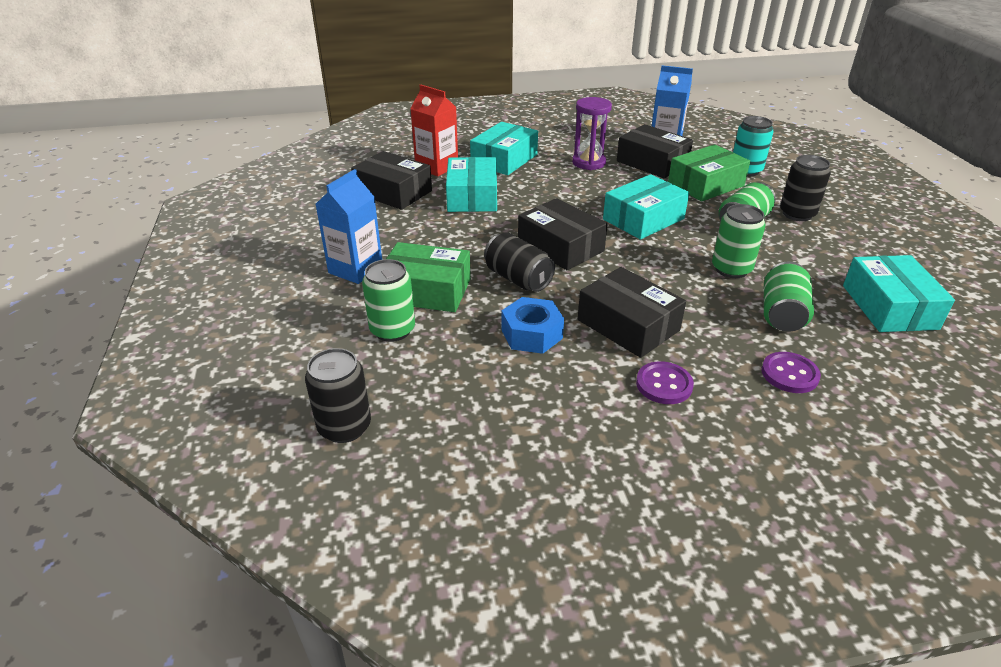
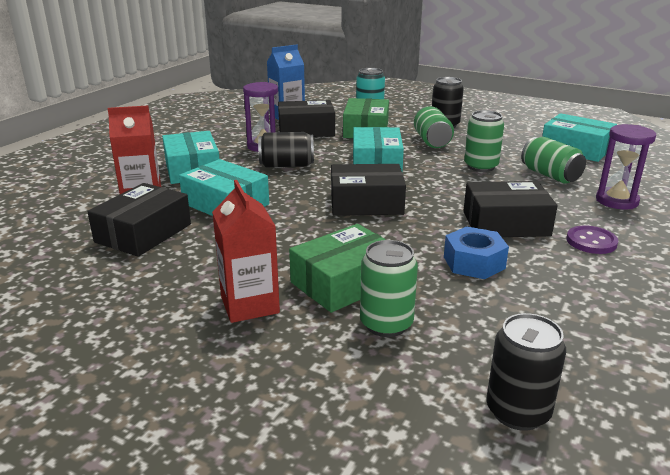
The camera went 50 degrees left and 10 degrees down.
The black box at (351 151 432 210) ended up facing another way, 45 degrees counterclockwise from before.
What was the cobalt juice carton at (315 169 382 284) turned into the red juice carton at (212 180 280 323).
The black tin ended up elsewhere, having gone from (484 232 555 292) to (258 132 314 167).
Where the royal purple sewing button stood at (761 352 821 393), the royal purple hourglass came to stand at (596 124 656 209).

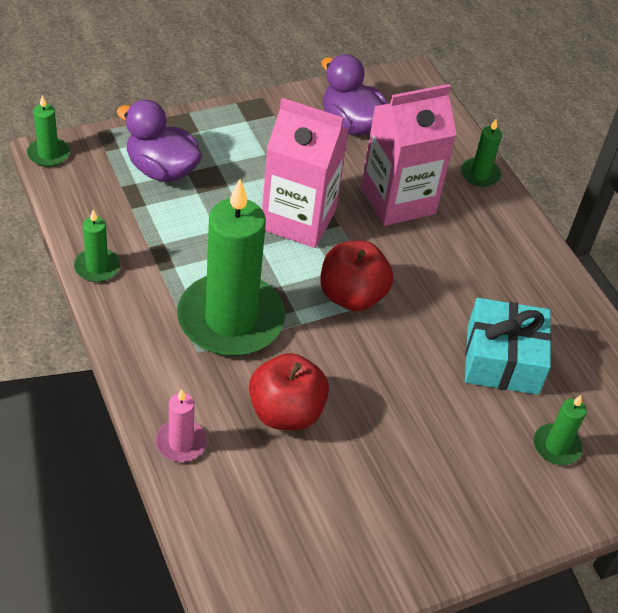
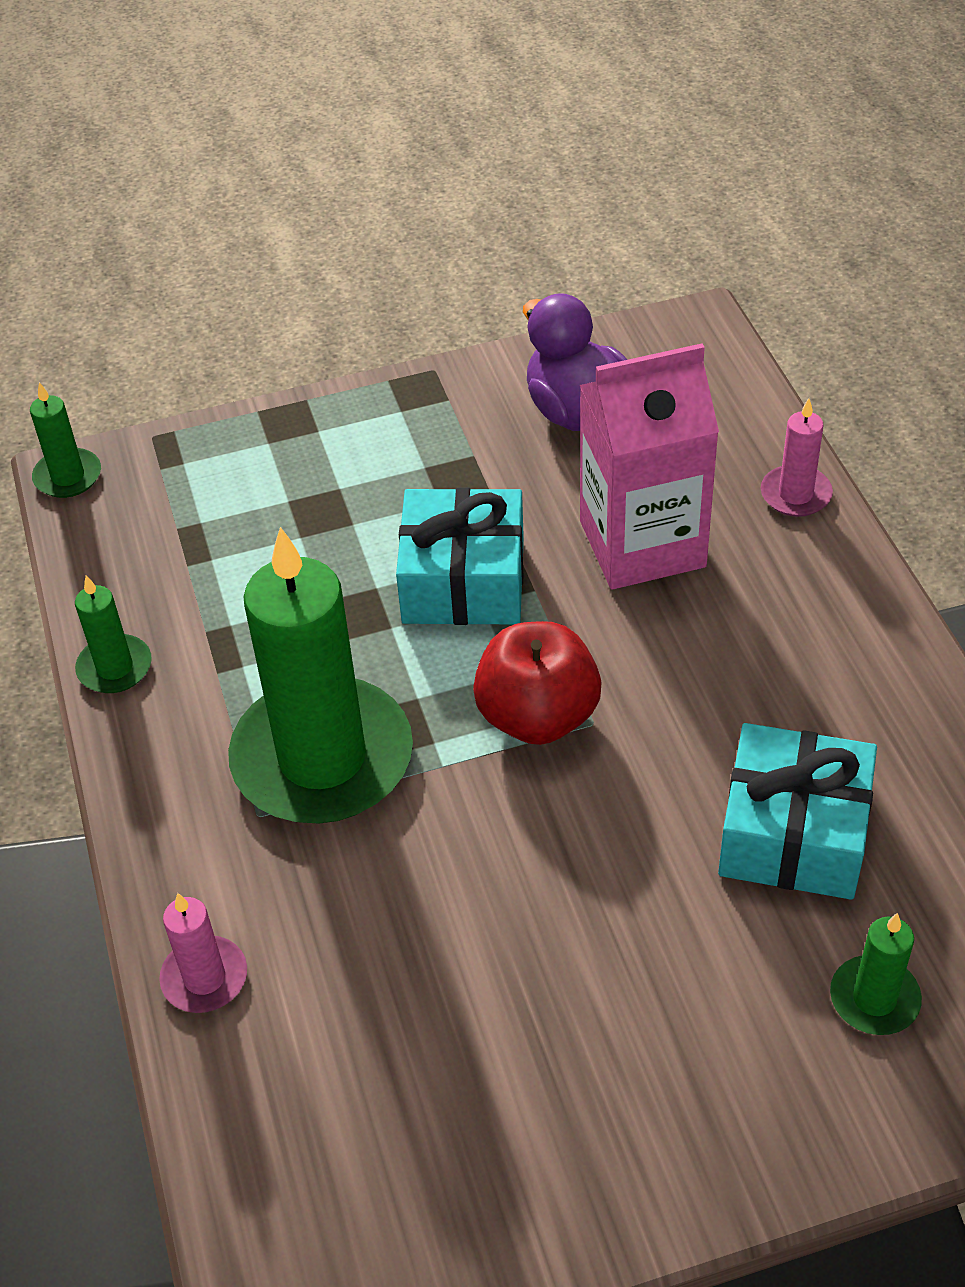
The camera went 15 degrees right and 0 degrees up.
Where the rosy juice carton stood at (262 98 349 248), the turquoise wrapped gift came to stand at (396 487 524 625).
The second view lost the royal purple duck at (117 100 202 182).
What was the leaf-green candle at (461 119 502 187) turned into the rosy candle at (761 398 833 517).
The second view lost the red apple at (249 353 329 430).

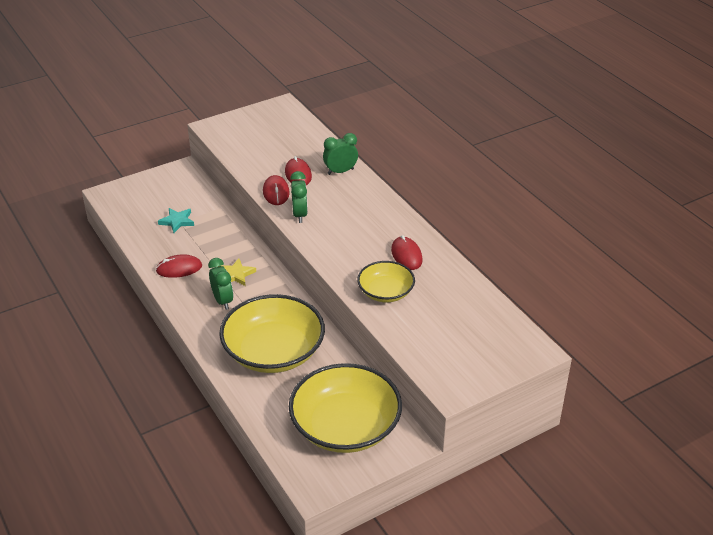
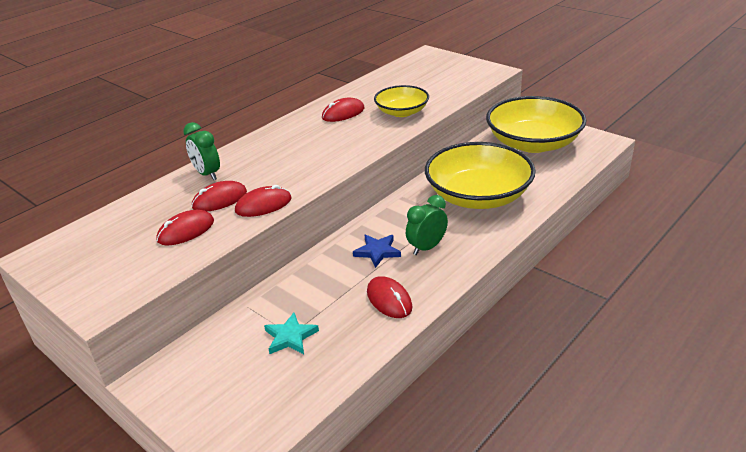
The camera went 105 degrees left and 5 degrees down.
The second view lost the leaf-green bedside clock at (290 171 308 223).
What was the golden five-pointed star at (218 258 256 286) turned into the cobalt five-pointed star at (353 235 401 268).
The second view gained the red computer mouse at (156 210 214 246).

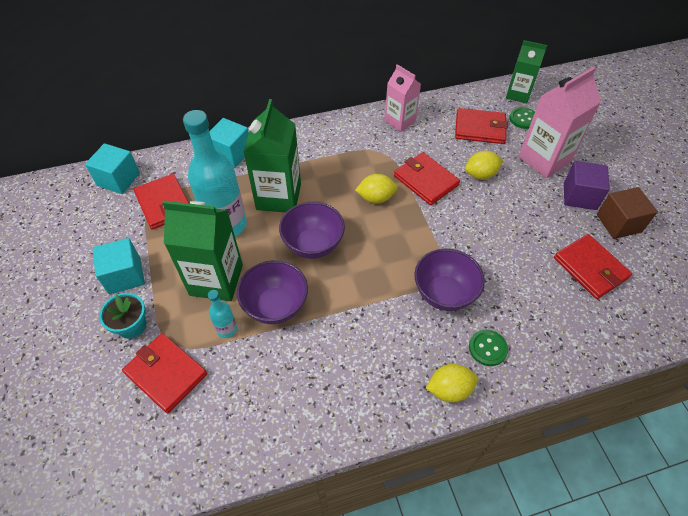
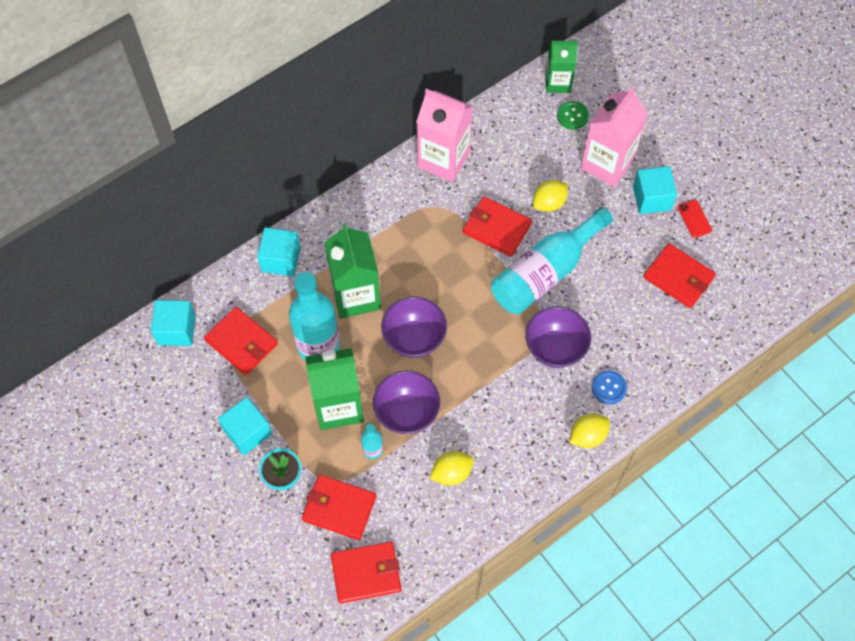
The camera went 20 degrees left and 10 degrees up.
The size of the rosy juice carton at (384 64 421 132) changed by a factor of 1.57.
The red billfold ended up elsewhere, having gone from (455 108 508 144) to (331 541 402 604).
What was the royal purple cube at (564 161 610 210) turned into the turquoise cube at (633 166 677 214).
The golden lemon ended up elsewhere, having gone from (355 174 398 204) to (430 451 474 486).
Where the brown cube stood at (597 187 658 239), the red phone came to stand at (678 200 712 238).
What was the leaf-green sewing button at (469 330 508 366) turned into the cobalt sewing button at (592 370 627 405).
The second view gained the turquoise bottle at (491 207 613 314).

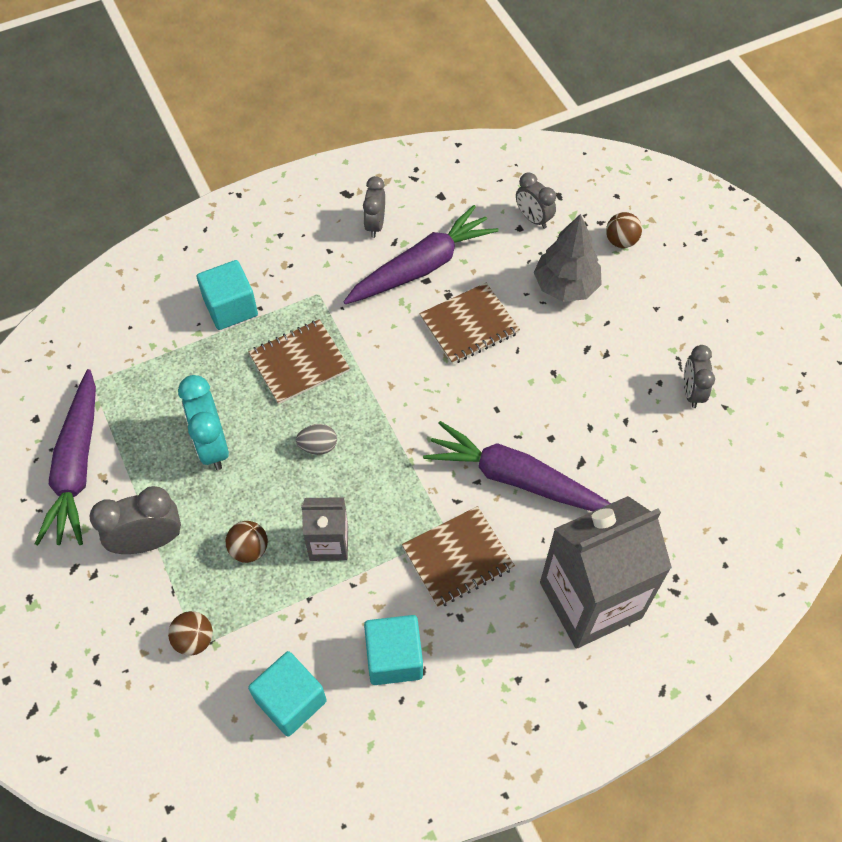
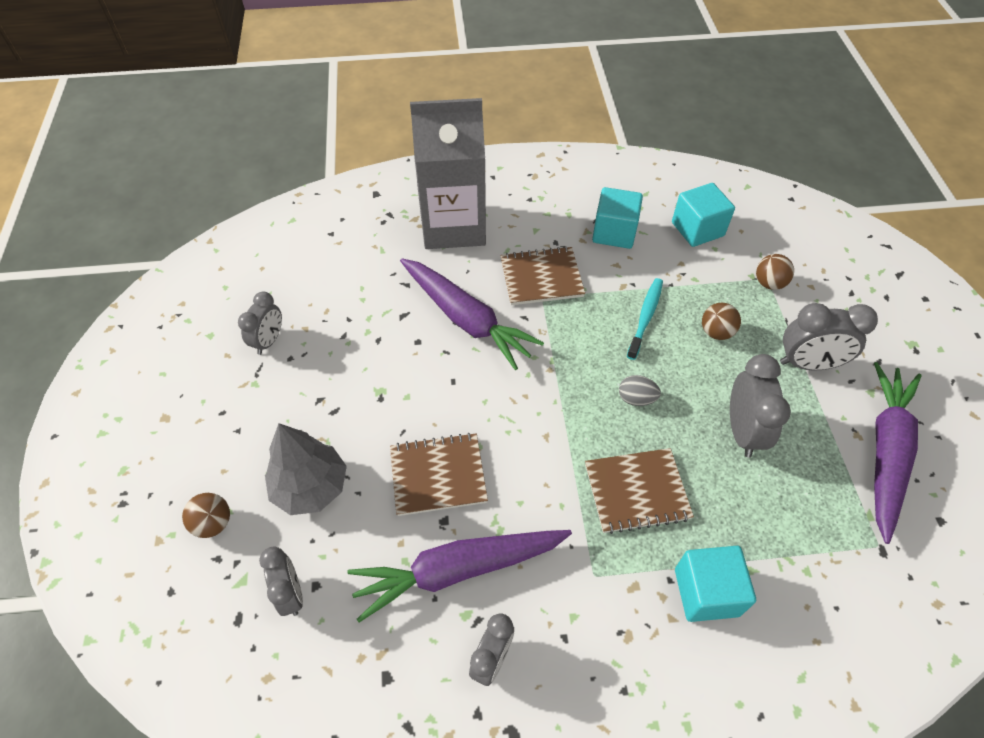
The camera went 160 degrees left and 5 degrees down.
What was the turquoise bedside clock at (178 375 229 470) turned into the ash-grey bedside clock at (730 354 791 458).
Where the ash-grey juice carton stood at (301 497 348 561), the turquoise dental brush came to stand at (627 278 663 360).

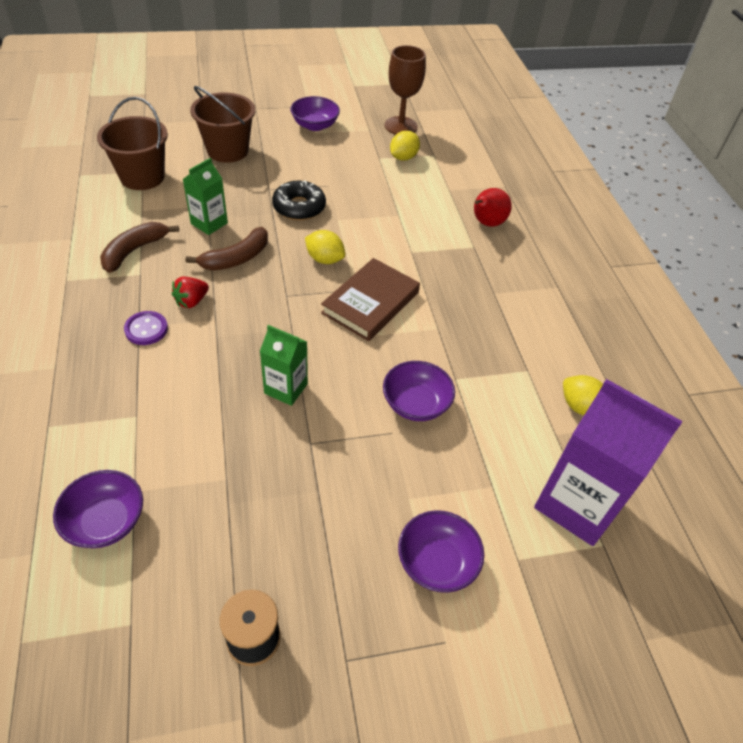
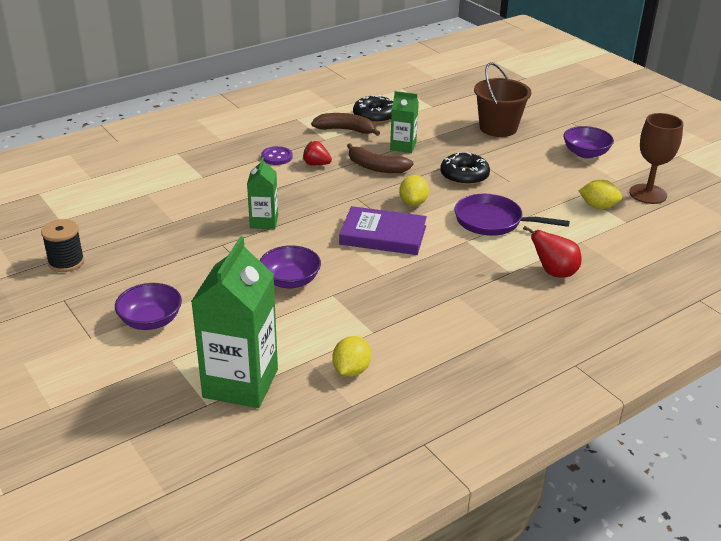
The camera went 70 degrees right and 15 degrees down.
The second view lost the brown sand bucket at (97 97 168 190).
What was the brown hardback at (321 258 420 341) turned into the royal purple hardback at (339 206 427 255).
What was the royal purple juice carton at (534 379 683 546) turned into the leaf-green juice carton at (191 237 278 408).
The second view lost the royal purple bowl at (53 470 143 548).
The second view gained the black glazed donut at (353 95 393 124).
The second view gained the royal purple pan at (455 194 570 236).

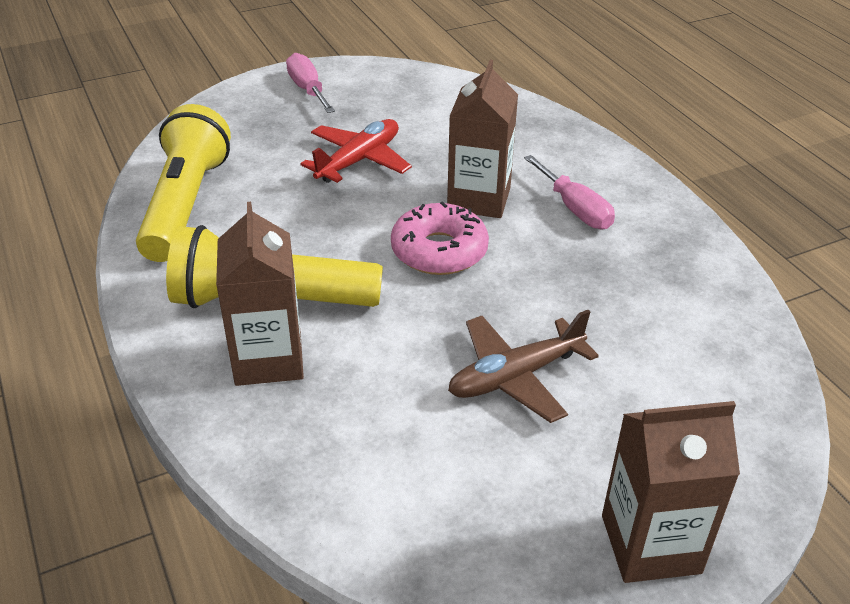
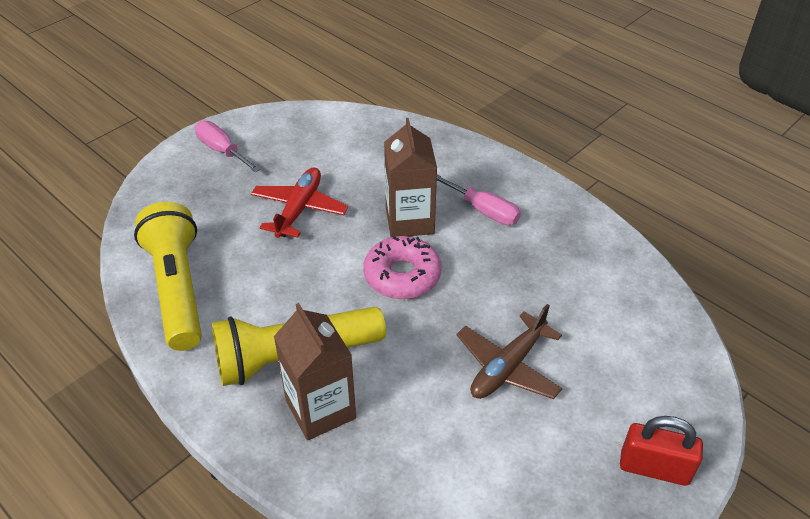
The camera went 20 degrees left and 5 degrees up.
Where the brown juice carton stood at (602 401 740 583), the red padlock came to stand at (620 416 703 486).

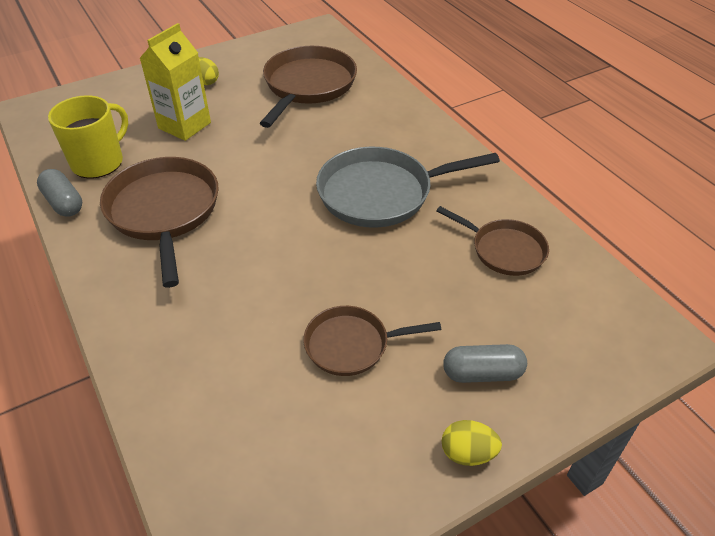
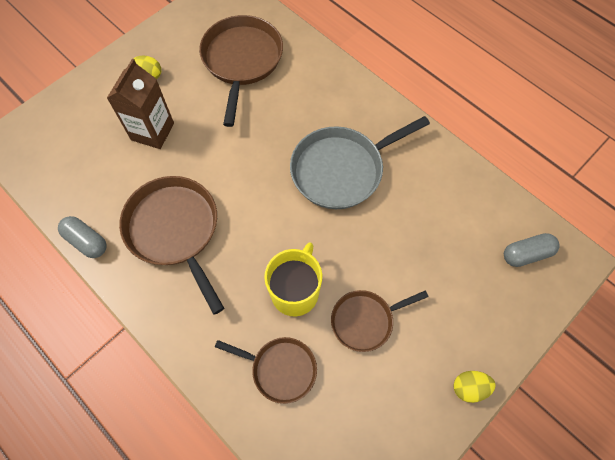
The camera went 15 degrees left and 20 degrees up.
What was the golden juice carton at (140 23 211 141) turned into the brown juice carton at (107 59 174 149).
The golden tea mug ended up elsewhere, having gone from (48 95 128 178) to (264 242 322 316).
The brown pan ended up elsewhere, having gone from (436 206 549 276) to (215 337 317 404).
The ash-grey pill ended up elsewhere, having gone from (443 344 527 383) to (504 233 560 267).

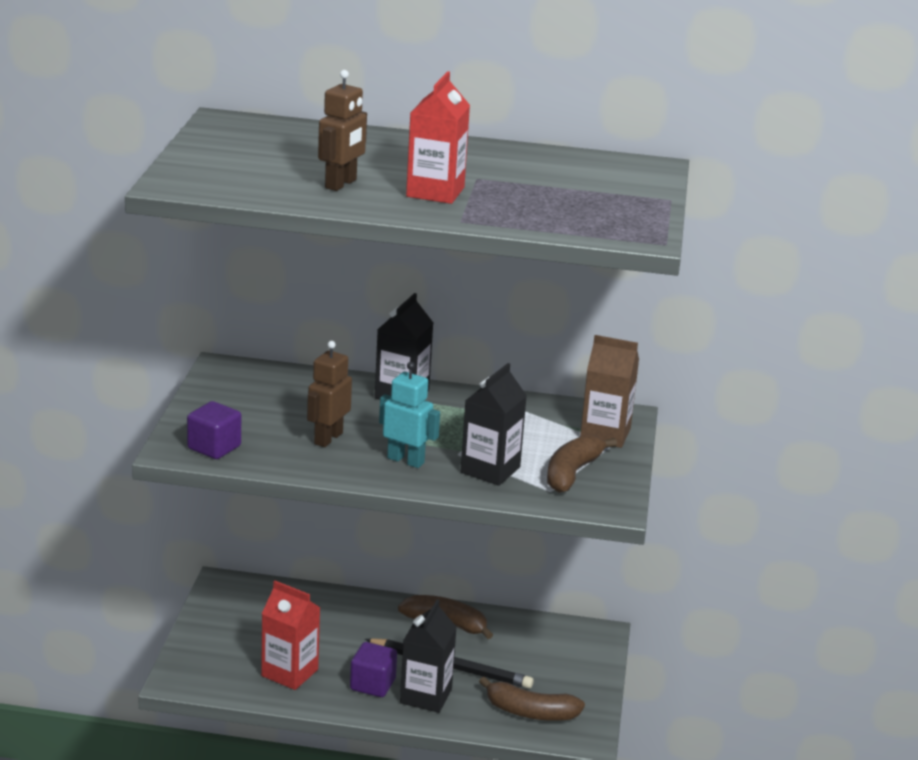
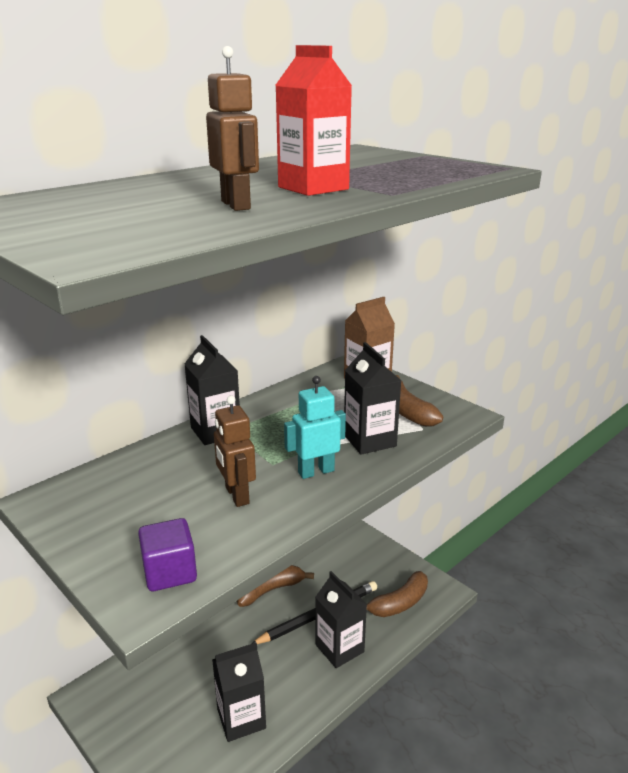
The camera went 50 degrees left and 0 degrees up.
What was the red juice carton at (261 581 320 690) turned into the black juice carton at (212 643 266 742).
The second view lost the royal purple cube at (350 642 397 697).

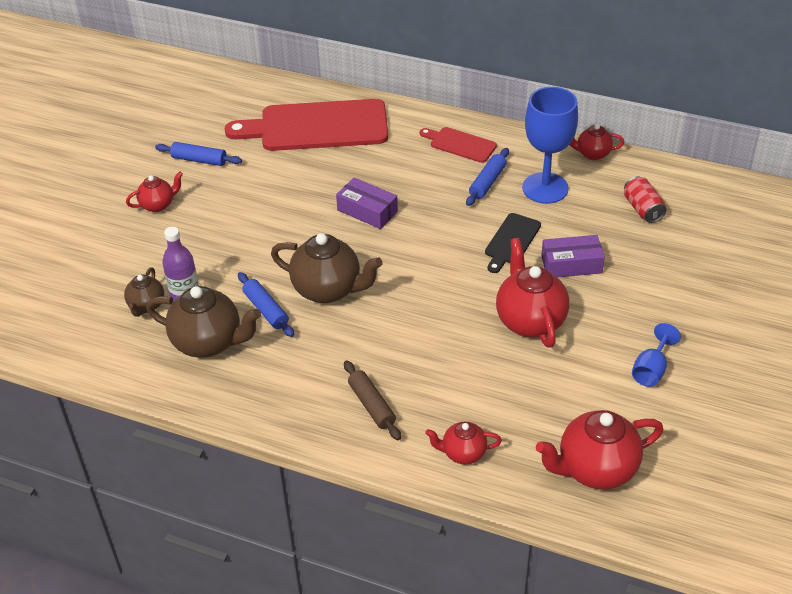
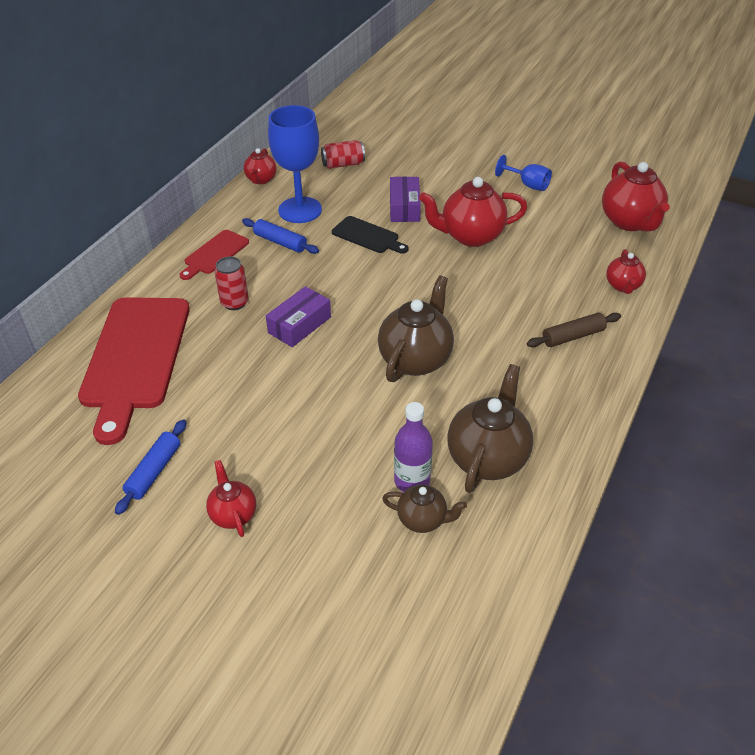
The camera went 85 degrees left and 0 degrees up.
The second view lost the cobalt rolling pin at (238 272 294 337).
The second view gained the red tin at (215 256 249 310).

